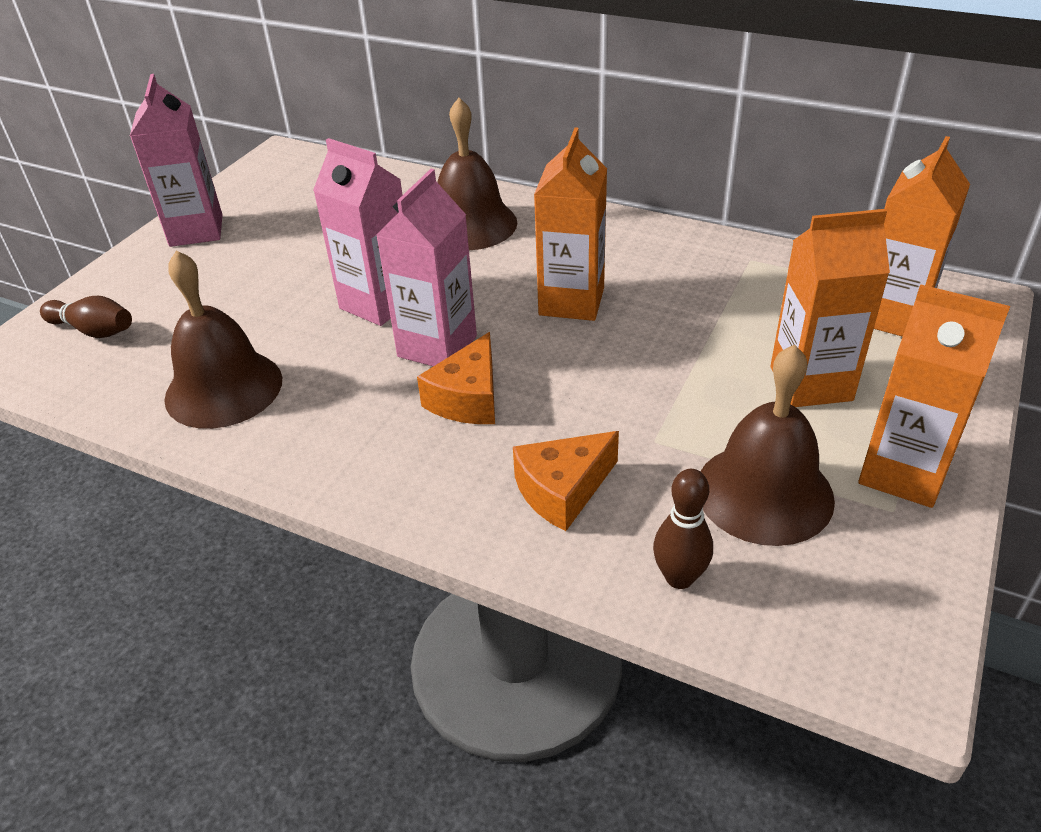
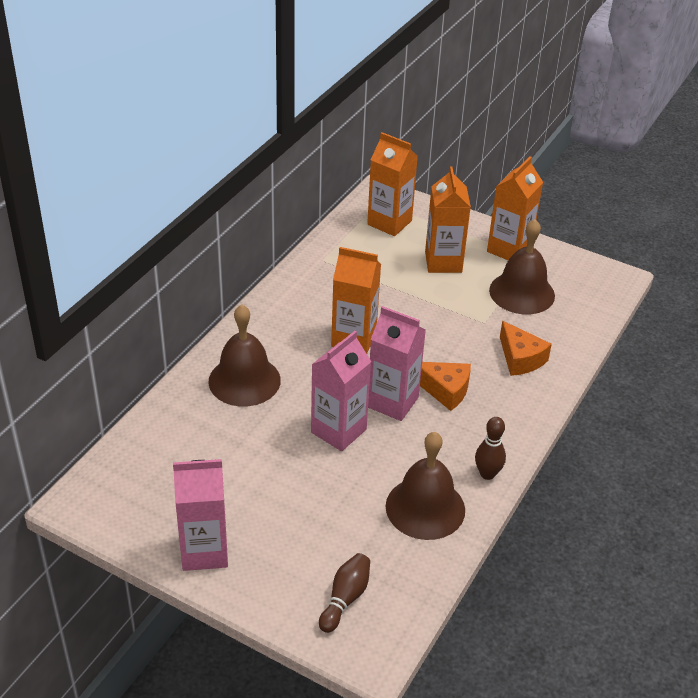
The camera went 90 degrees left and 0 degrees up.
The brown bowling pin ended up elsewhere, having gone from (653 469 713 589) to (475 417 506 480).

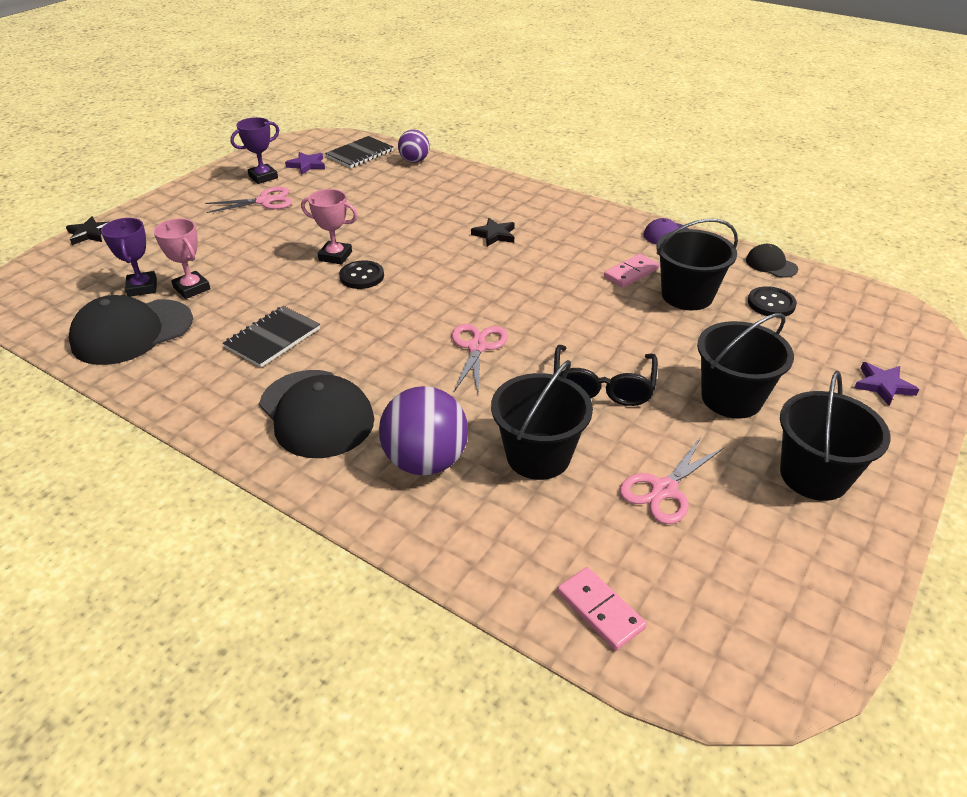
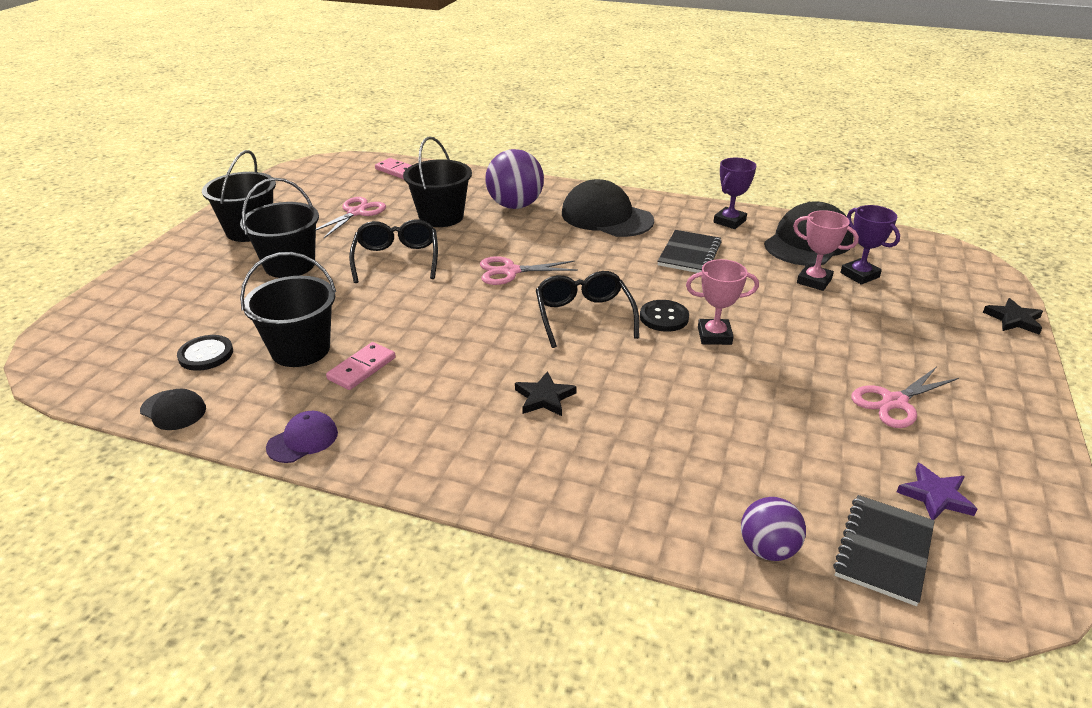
The camera went 165 degrees right and 5 degrees down.
The royal purple award cup ended up elsewhere, having gone from (230 117 279 184) to (714 158 756 229).
The rosy scissors at (452 324 508 392) ended up facing another way, 90 degrees clockwise from before.
The second view lost the royal purple five-pointed star at (854 362 919 405).
The second view gained the black glasses at (536 271 639 348).

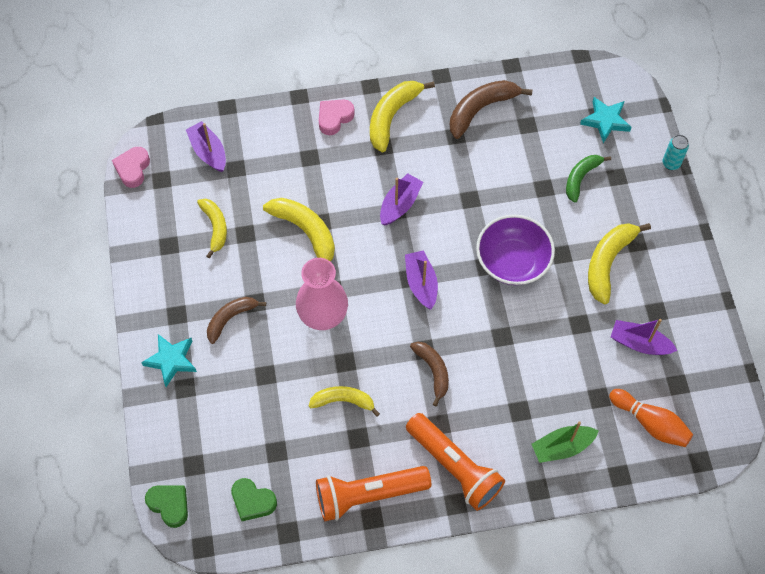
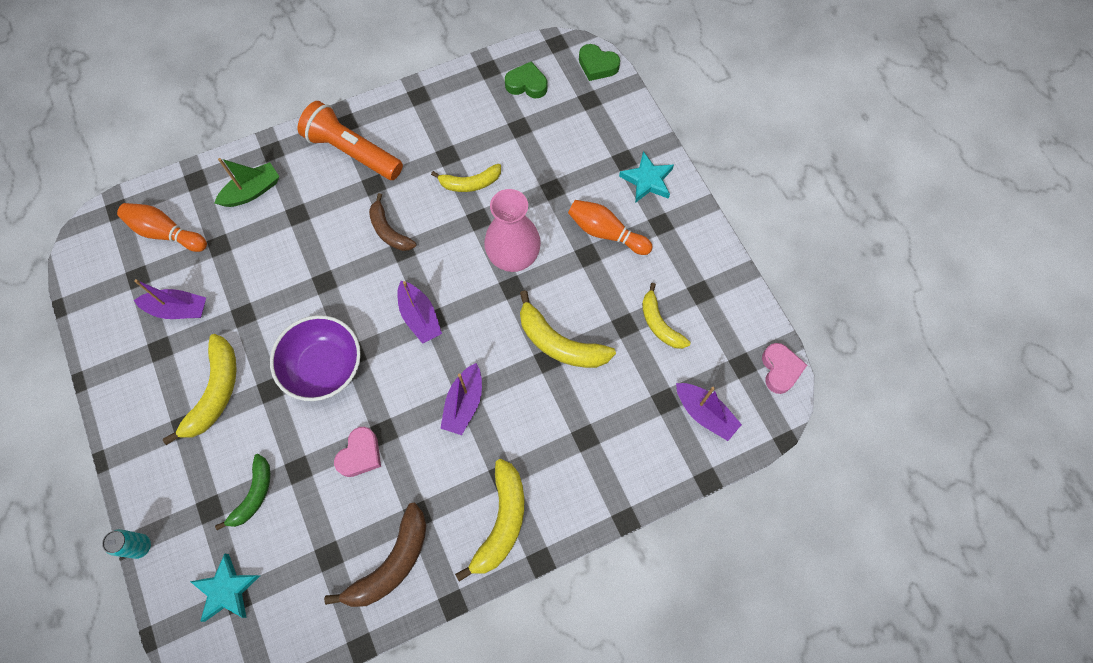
The camera went 165 degrees right and 5 degrees up.
The rosy heart shape ended up elsewhere, having gone from (319 100 355 135) to (334 427 381 477).
Where the brown toy banana stood at (207 297 266 344), the orange-coloured bowling pin came to stand at (568 200 653 255).
The second view lost the orange-coloured flashlight at (316 466 431 521).

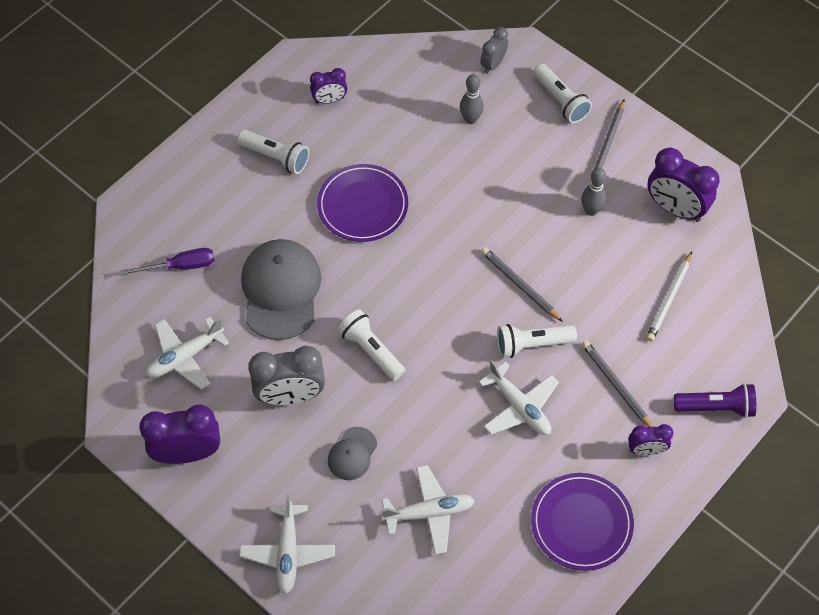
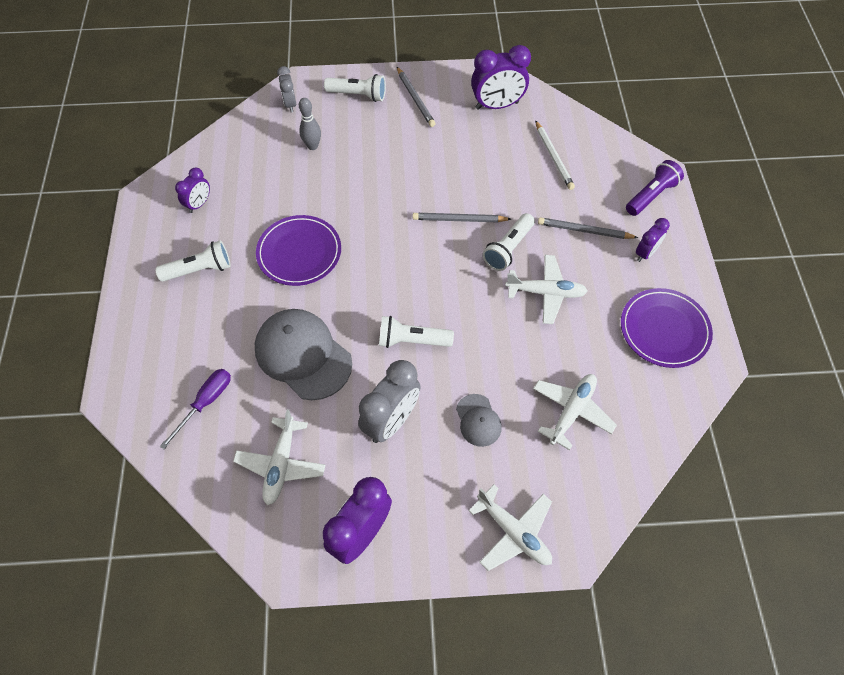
The camera went 45 degrees left and 0 degrees up.
The second view lost the ash-grey bowling pin at (581 168 606 216).

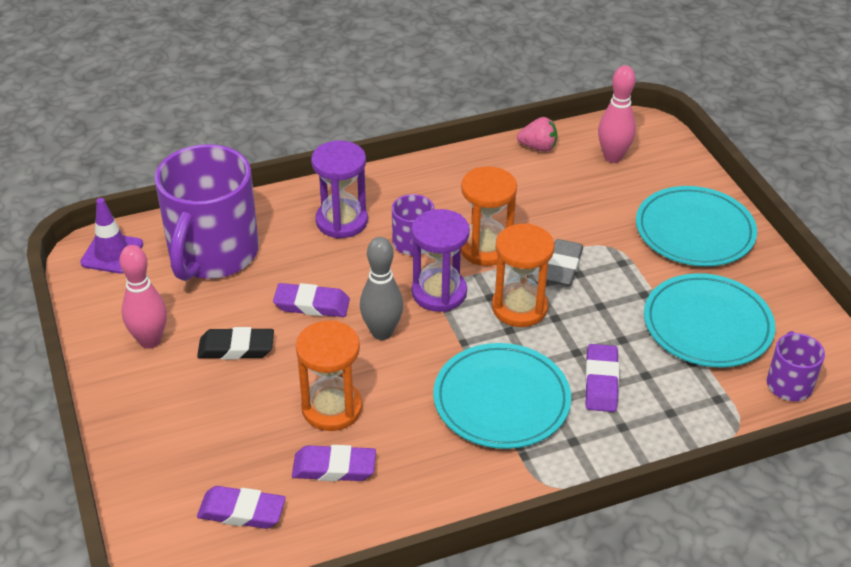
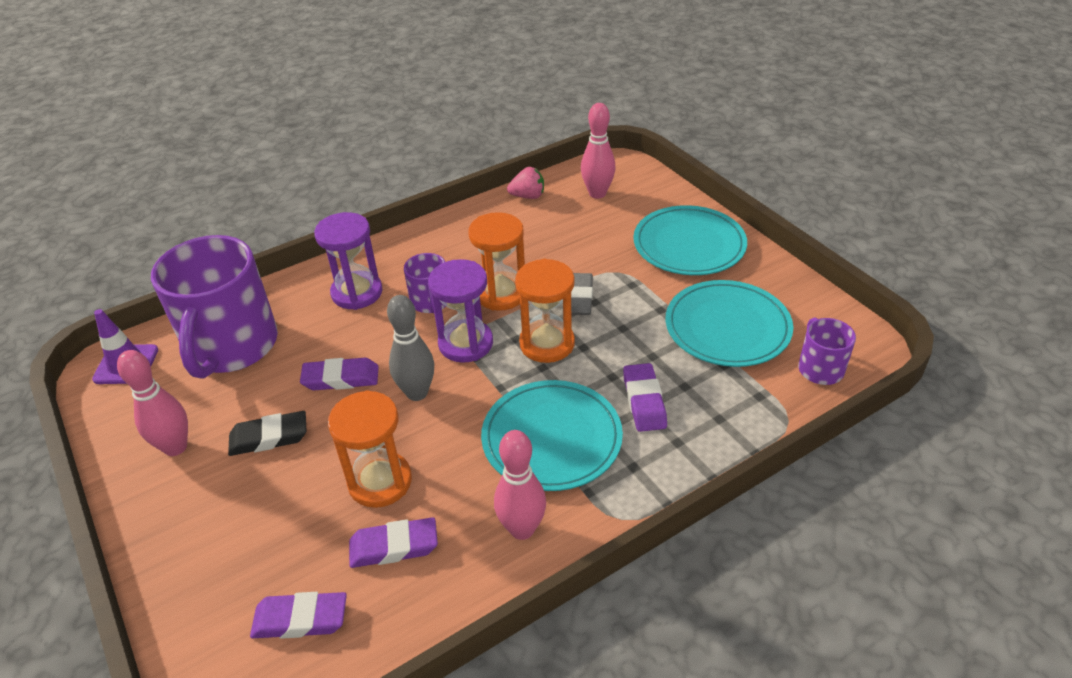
The camera went 10 degrees left and 0 degrees up.
The second view gained the rosy bowling pin at (494 430 546 540).

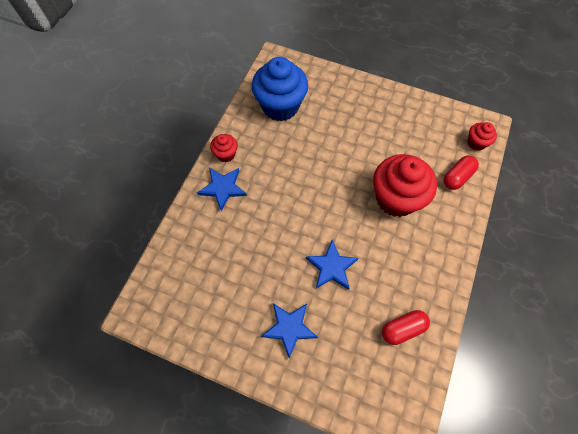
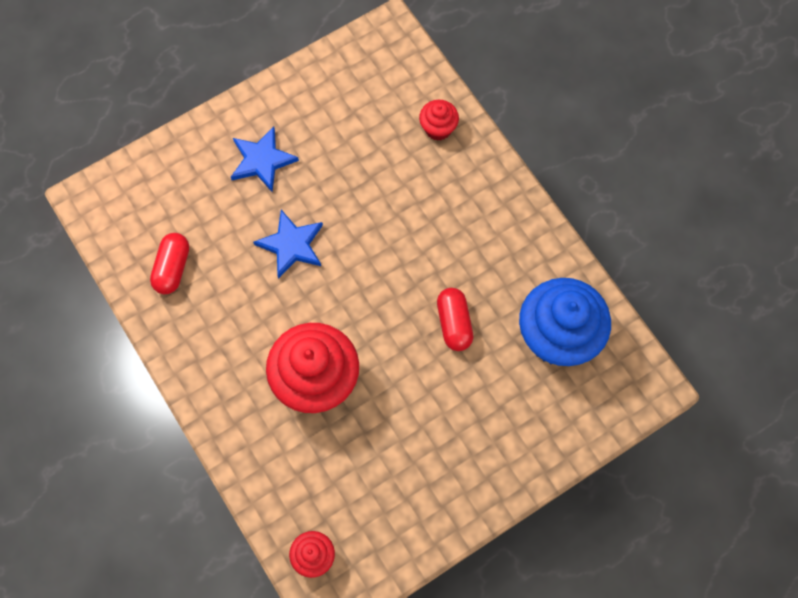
The camera went 125 degrees right and 5 degrees up.
The red fairy cake ended up elsewhere, having gone from (210 134 238 162) to (419 100 459 141).
The red pill ended up elsewhere, having gone from (443 155 479 190) to (437 288 473 351).
The second view lost the cobalt five-pointed star at (197 168 247 211).

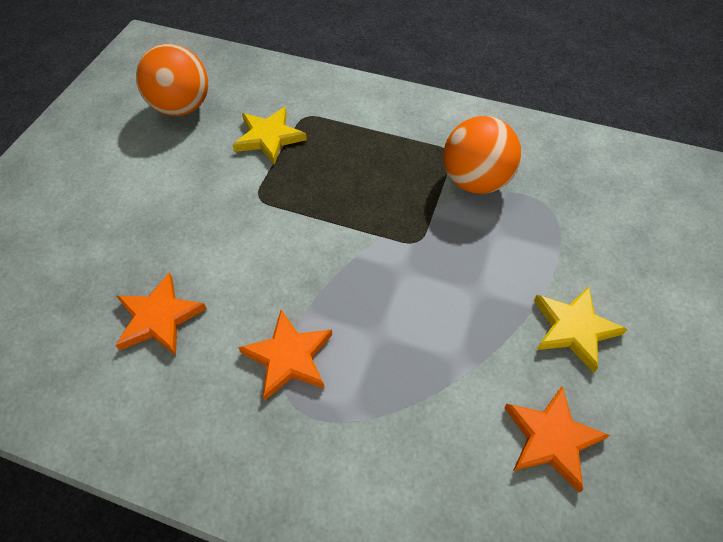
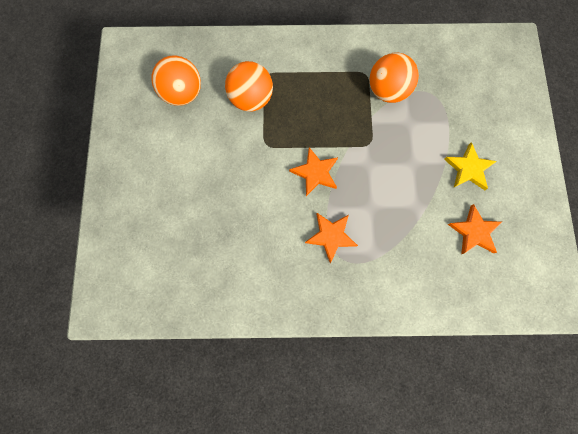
The camera went 20 degrees left and 20 degrees up.
Where the golden five-pointed star stood at (233 107 307 165), the orange-coloured sphere came to stand at (225 61 273 111).
The orange-coloured five-pointed star ended up elsewhere, having gone from (115 272 207 355) to (289 147 338 196).

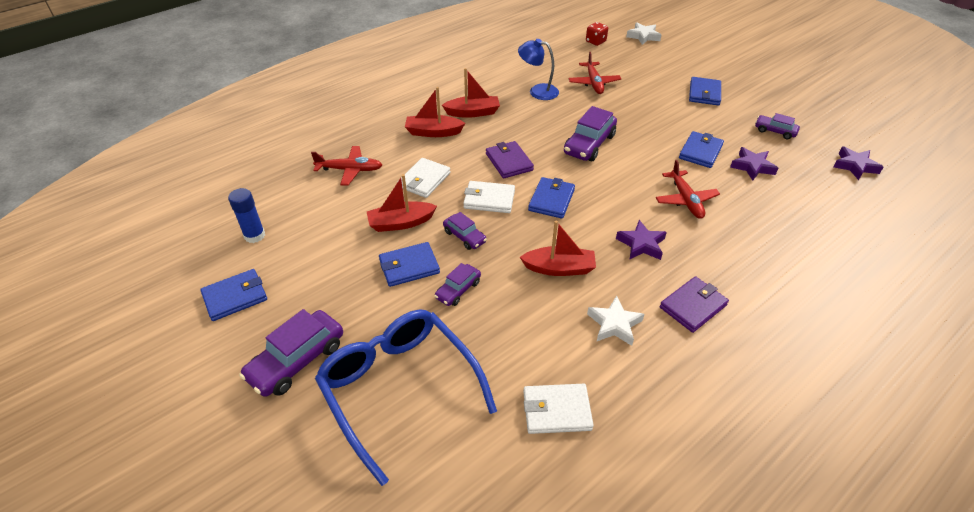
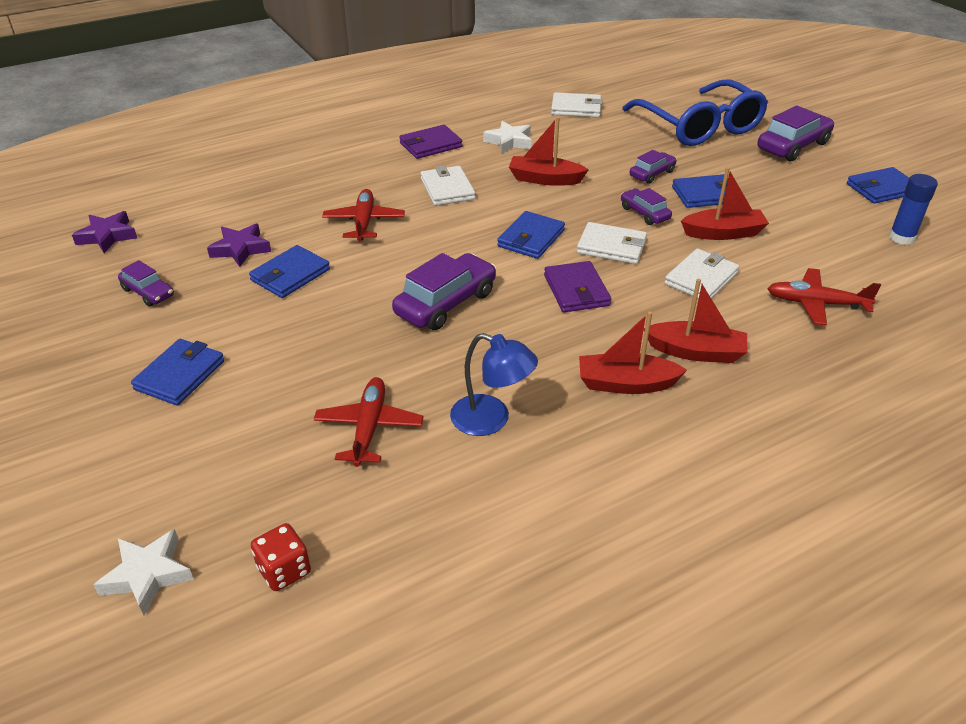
The camera went 170 degrees left and 5 degrees down.
Where the royal purple five-pointed star stood at (616 220 667 260), the pure white billfold came to stand at (420 165 475 206).

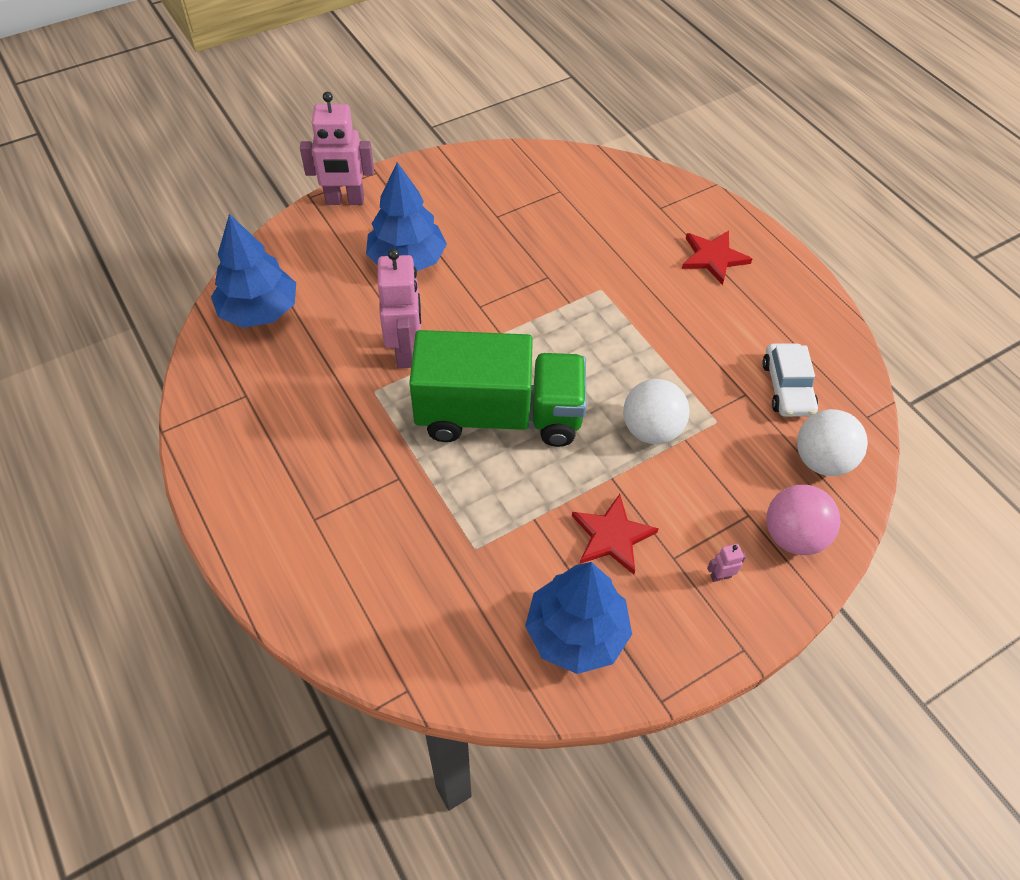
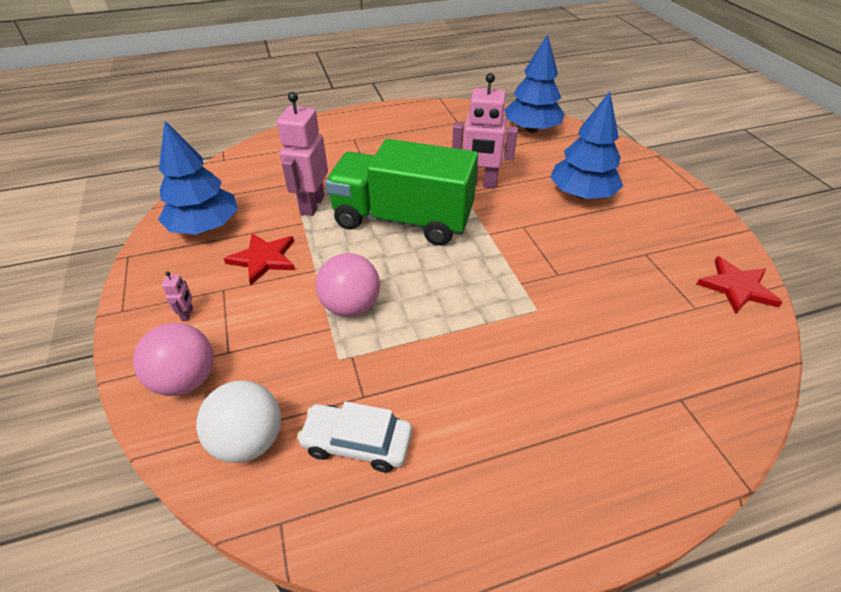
The camera went 105 degrees right and 10 degrees down.
The rosy toy robot ended up elsewhere, having gone from (300 92 374 205) to (277 92 328 216).
The red five-pointed star ended up elsewhere, having gone from (682 231 752 285) to (697 256 783 314).
The leaf-green lorry at (409 330 587 447) ended up facing another way, 90 degrees clockwise from before.
What was the pure white sphere at (623 379 690 444) turned into the rosy sphere at (316 253 380 317).

